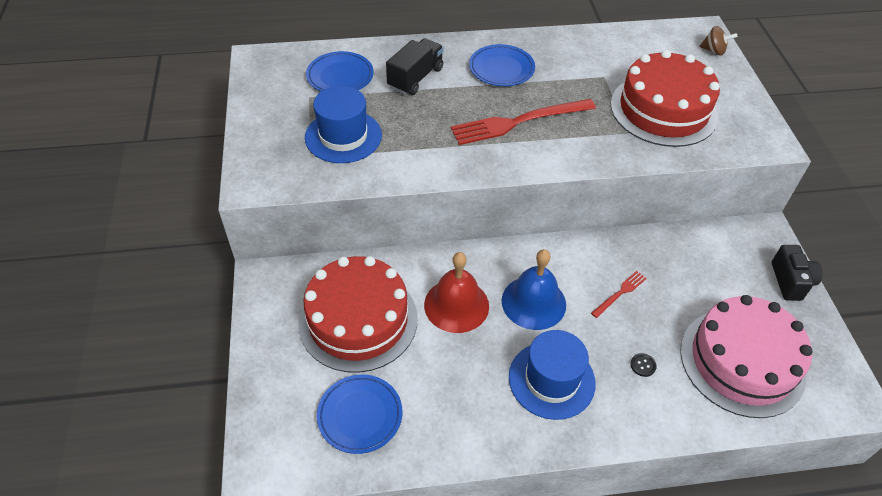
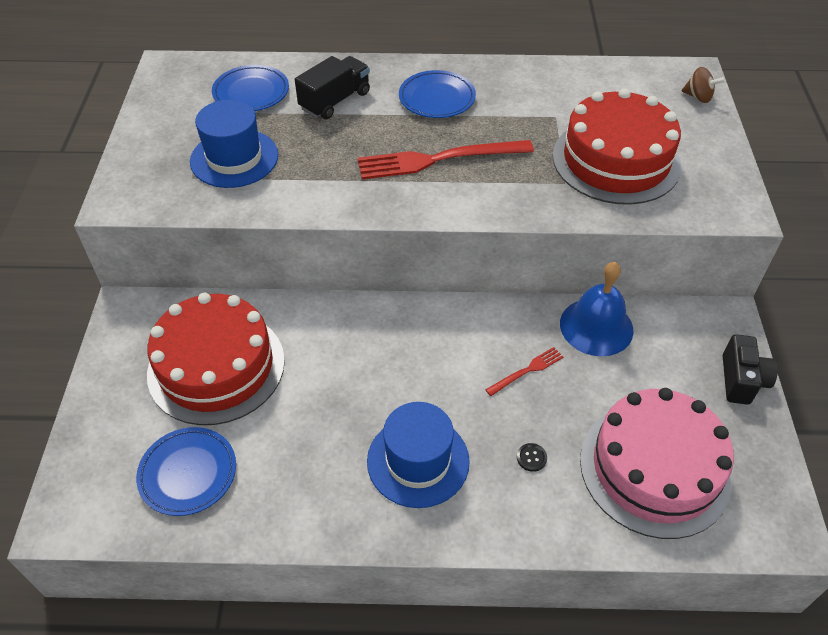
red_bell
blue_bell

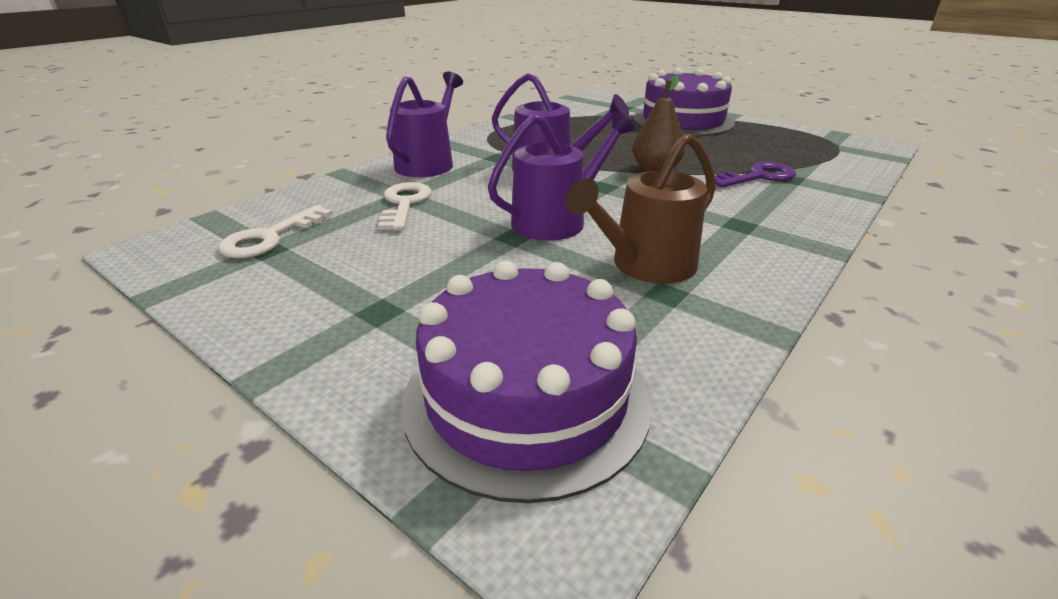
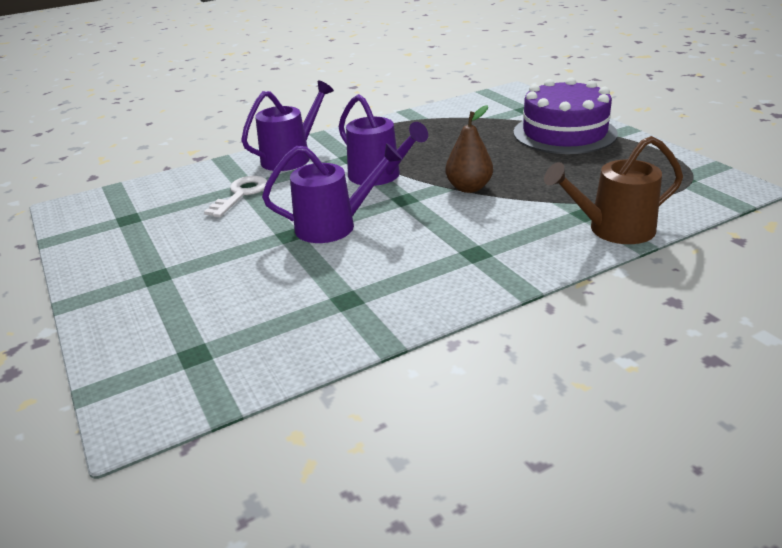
white_key (1st from left in the first image)
purple_cake (1st from left in the first image)
brown_watering_can
purple_key

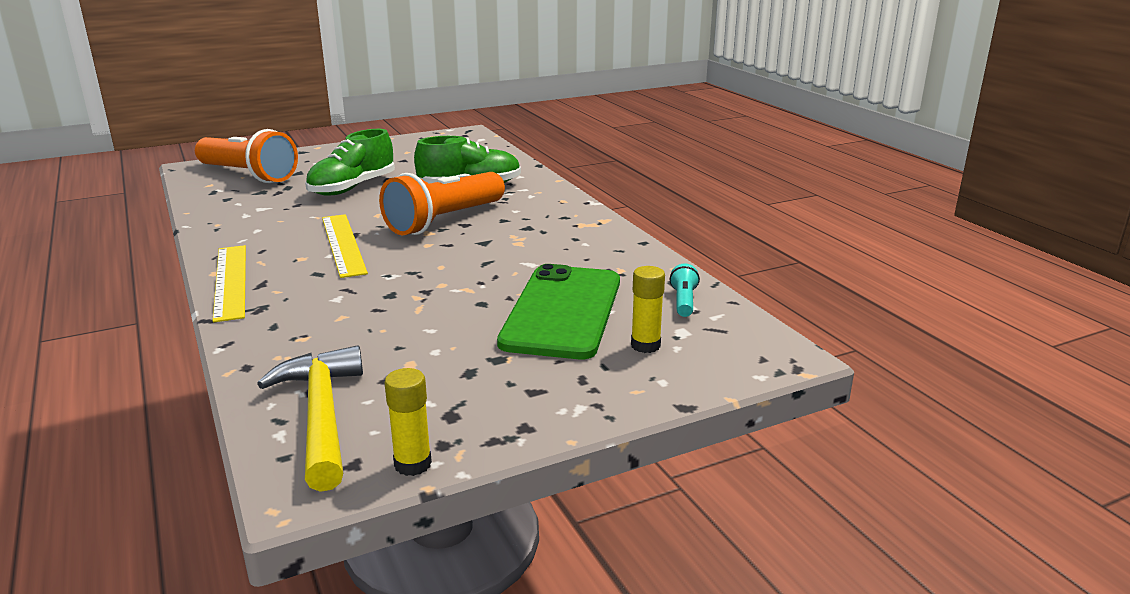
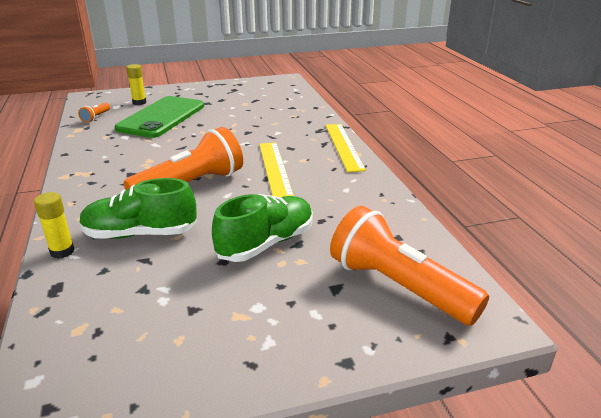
yellow_hammer
yellow_glue_stick (1st from left)
orange_flashlight (1st from left)

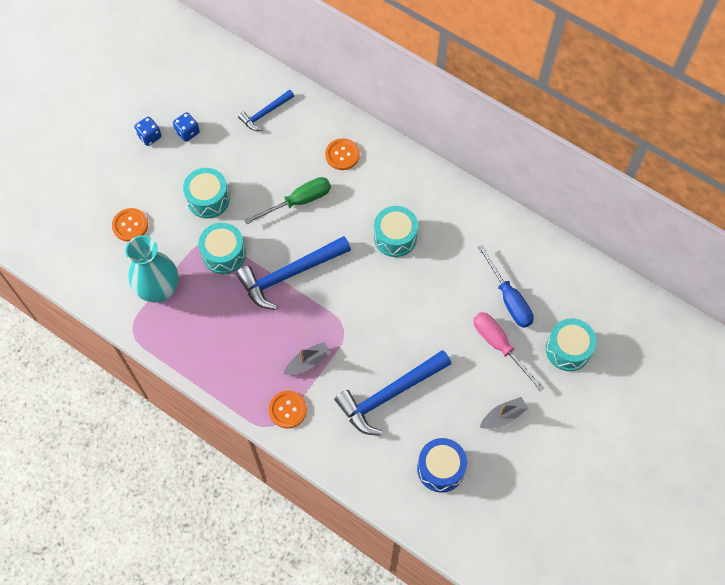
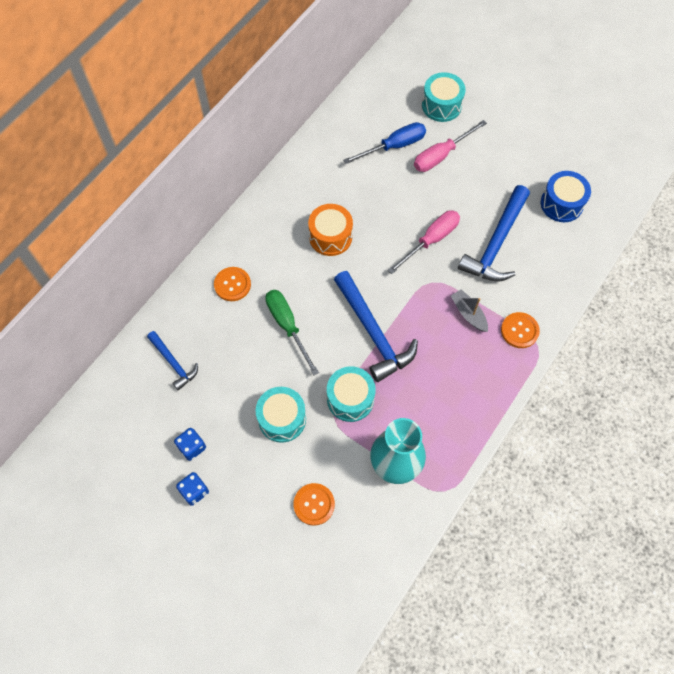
blue_hammer (3rd from left)
orange_drum
grey_boat (2nd from left in the first image)
pink_screwdriver (1st from left)

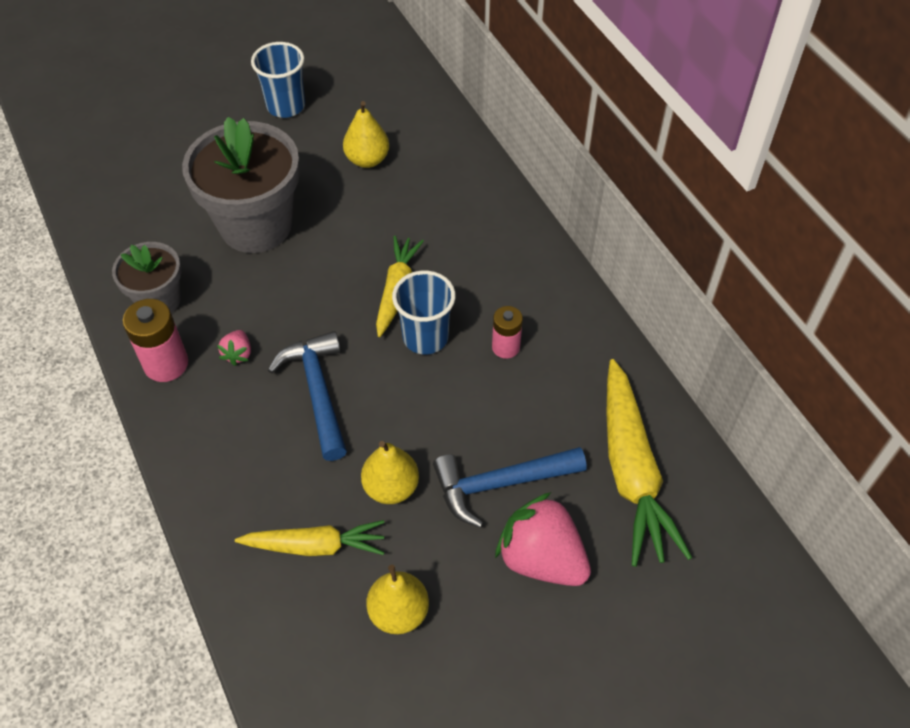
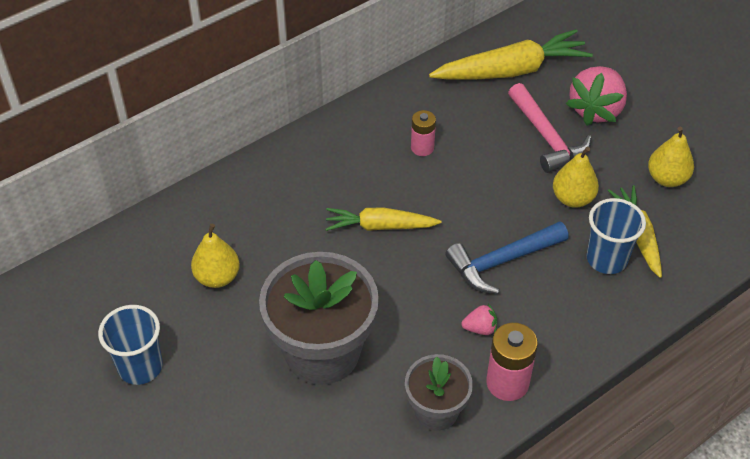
blue_cup (2nd from left)
pink_hammer

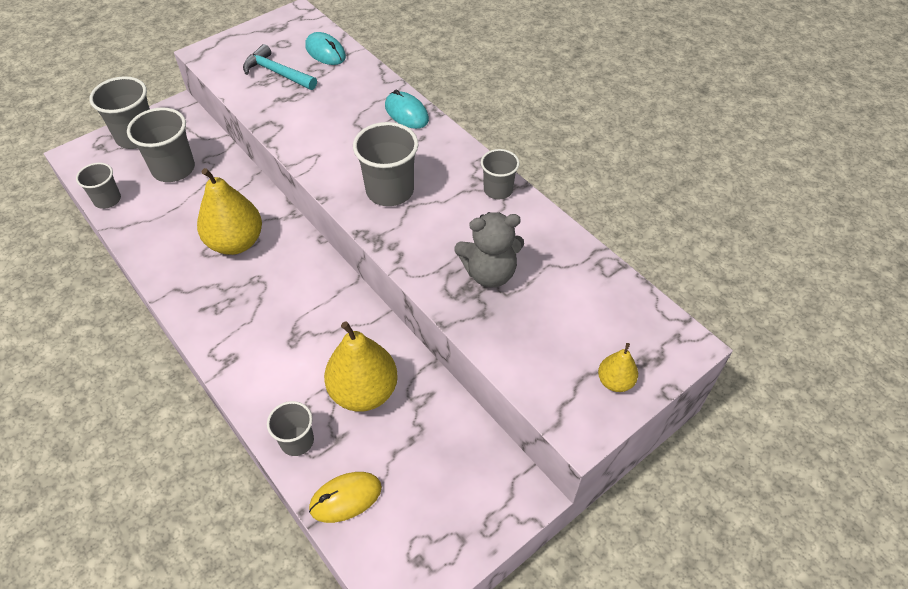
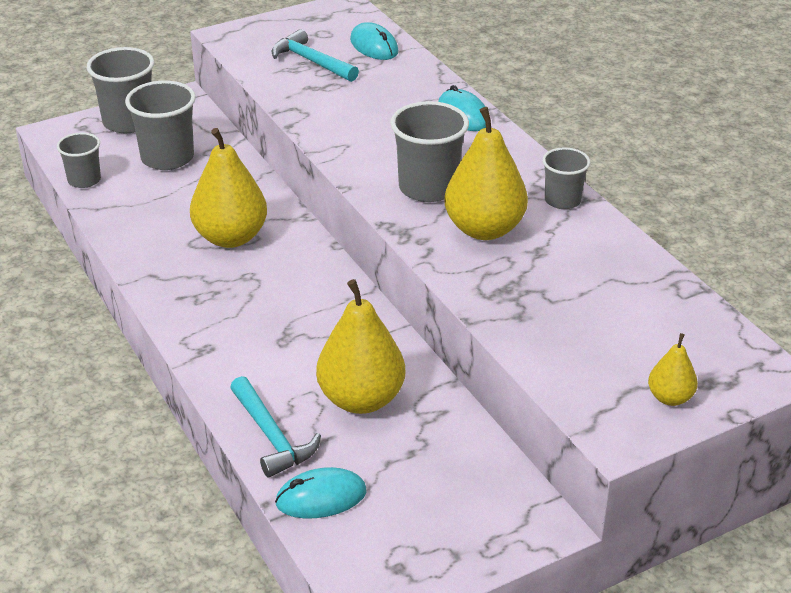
turquoise_hammer (1st from left)
turquoise_mouse (1st from left)
grey_teddy_bear
yellow_pear (3rd from left)

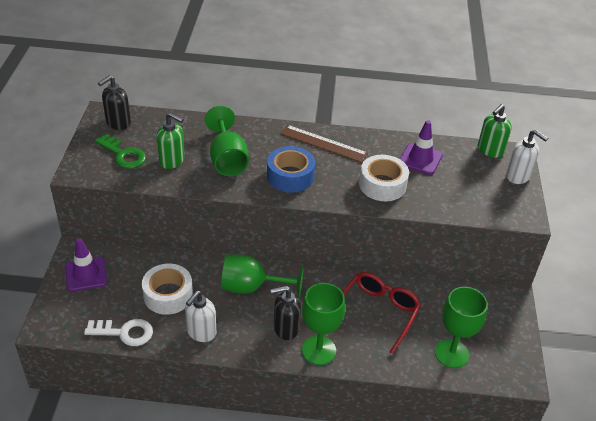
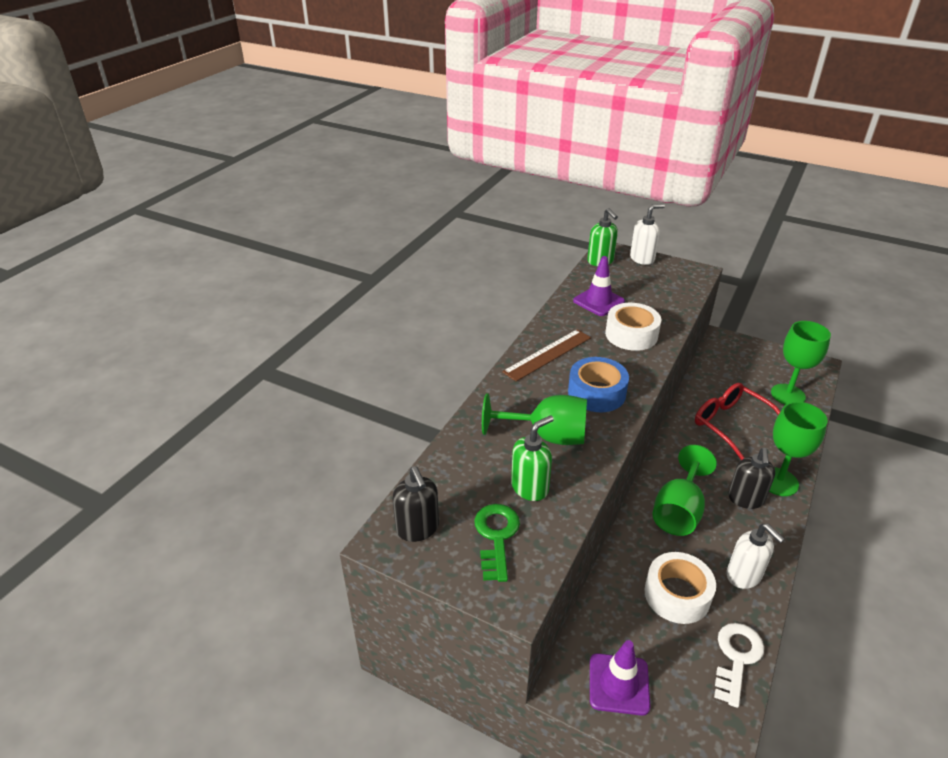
green_key

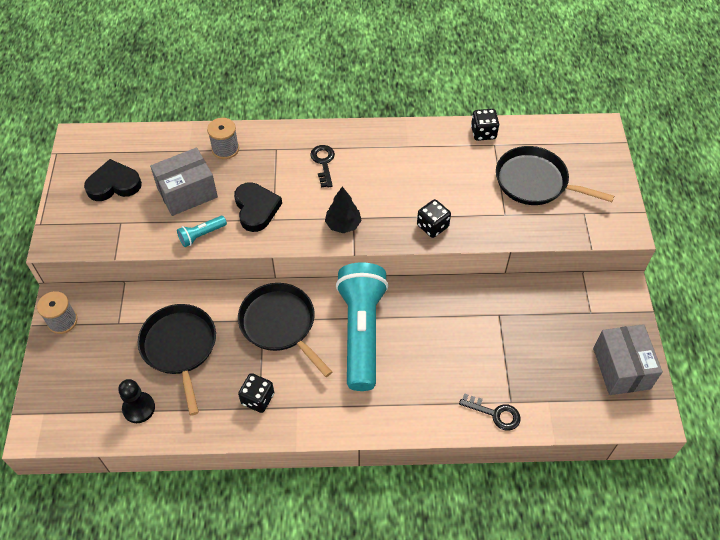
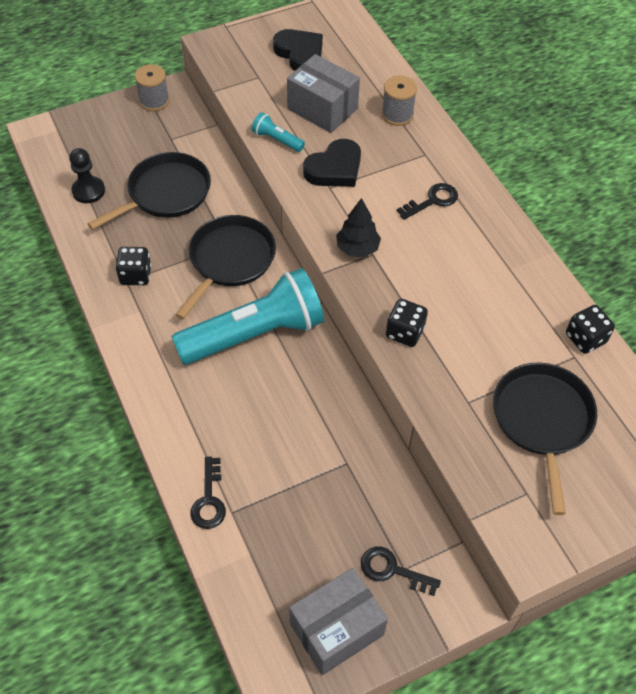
black_key (2nd from left)

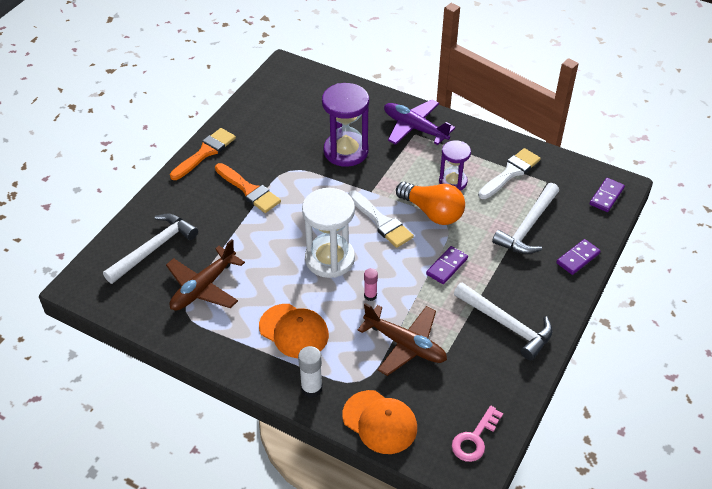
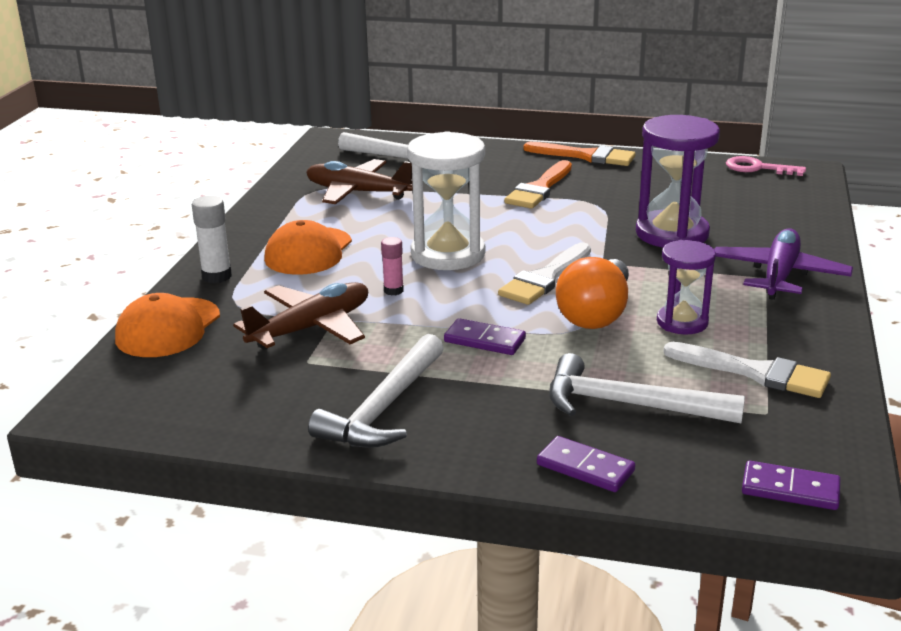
brown_plane (1st from left)
pink_key

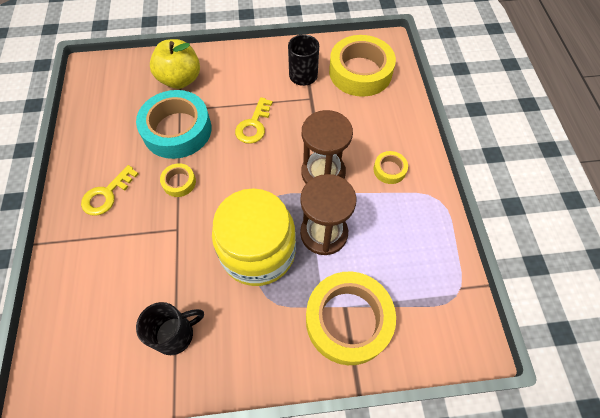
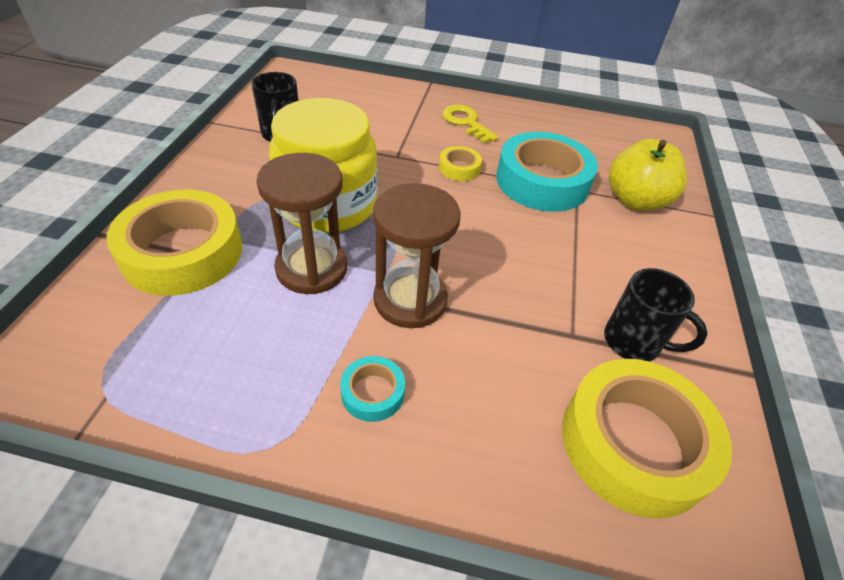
yellow_key (2nd from left in the first image)
turquoise_tape (1st from left)

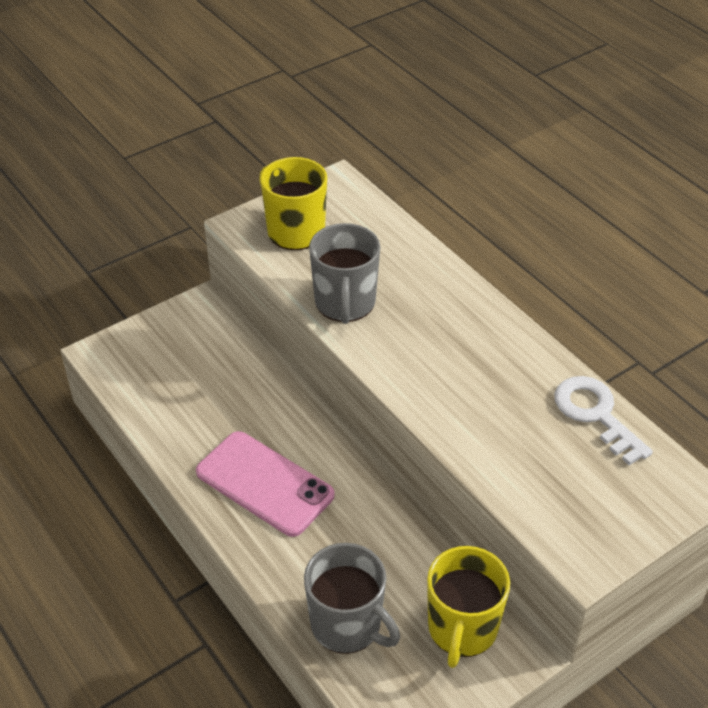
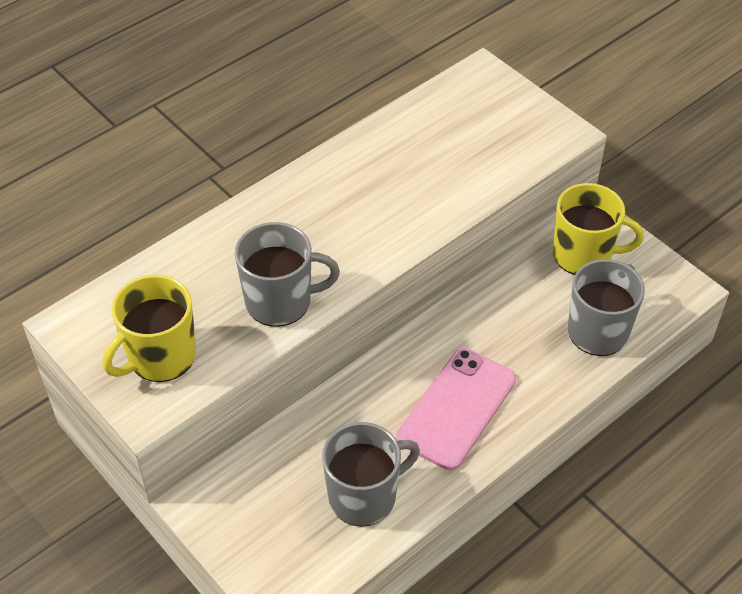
white_key
grey_mug (2nd from left)

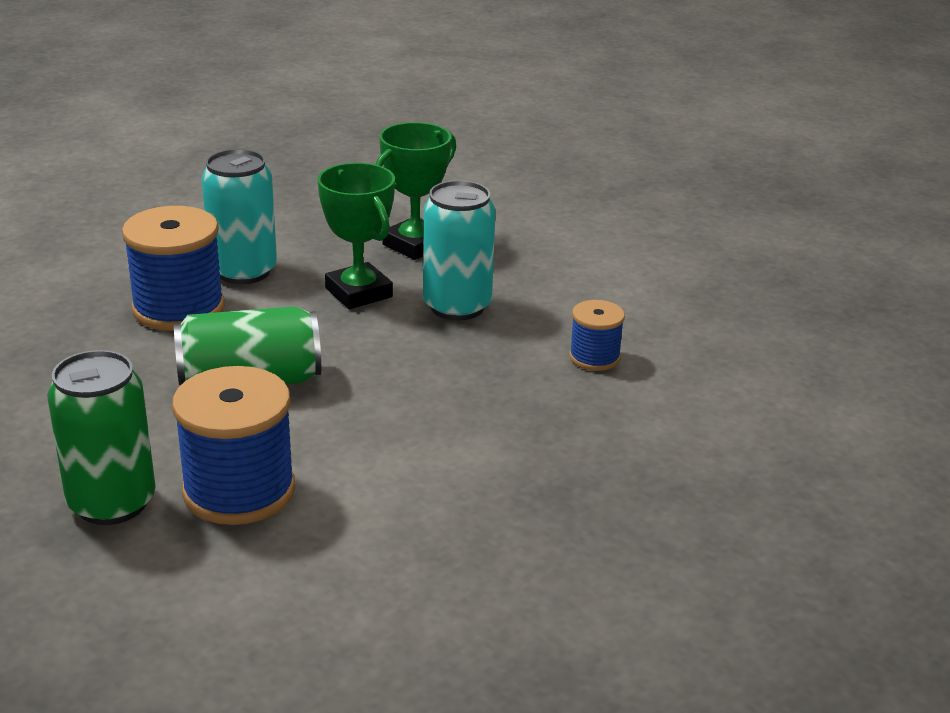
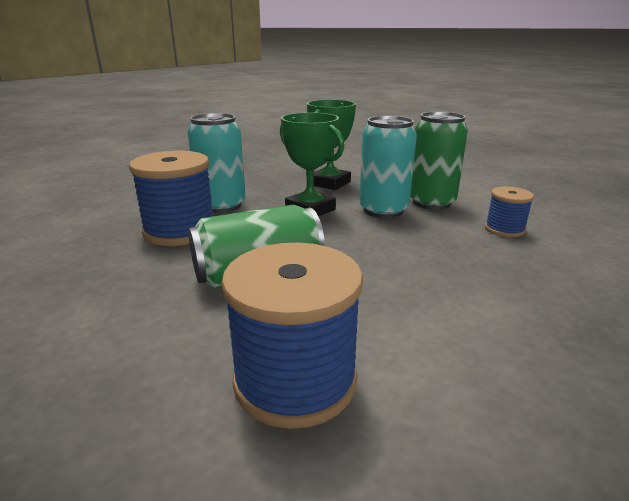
green_can (2nd from left)

